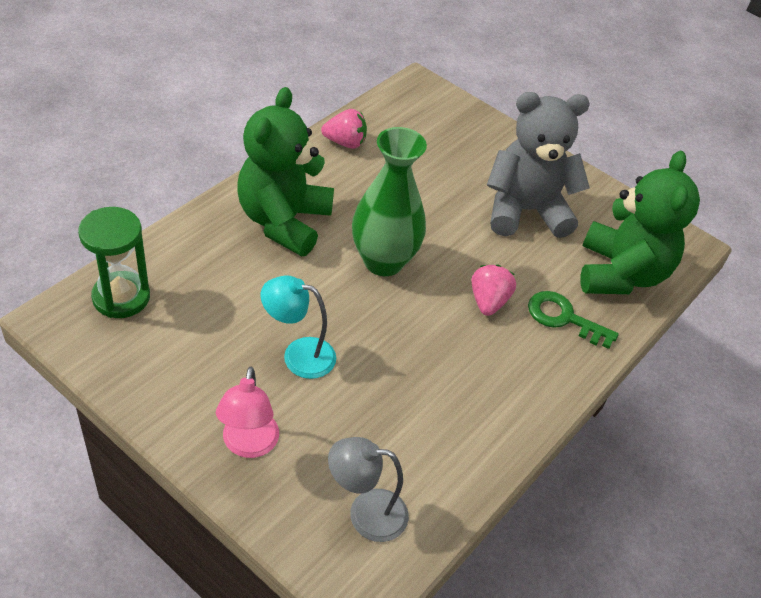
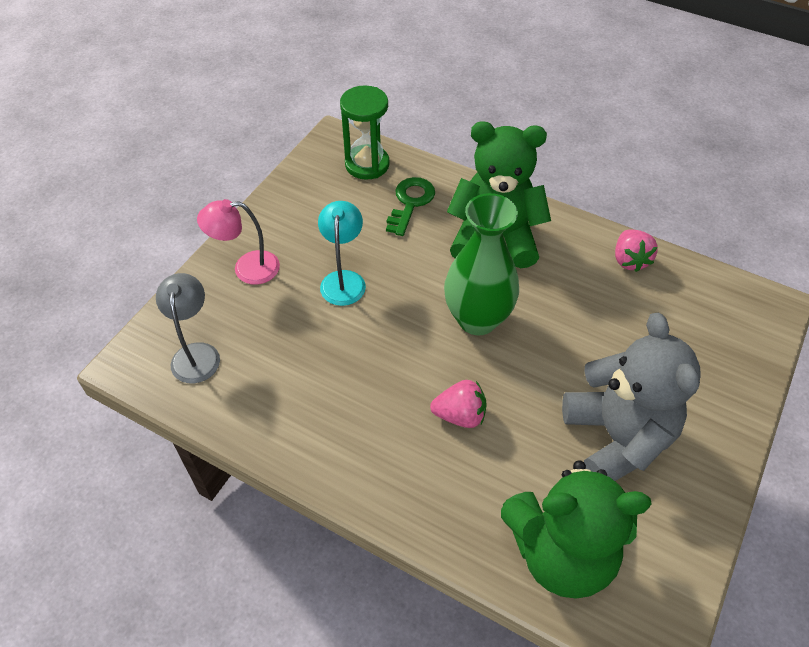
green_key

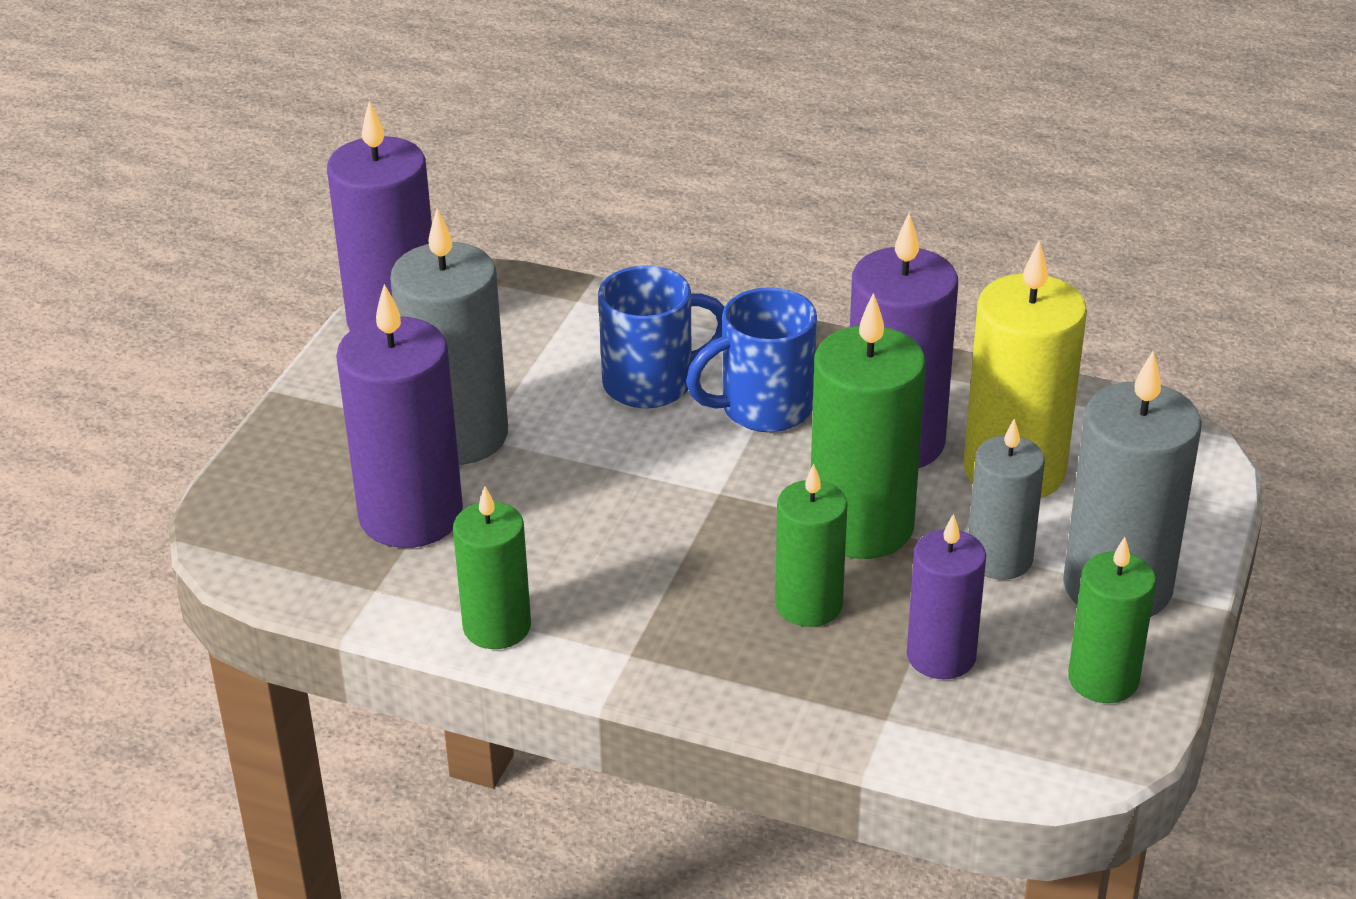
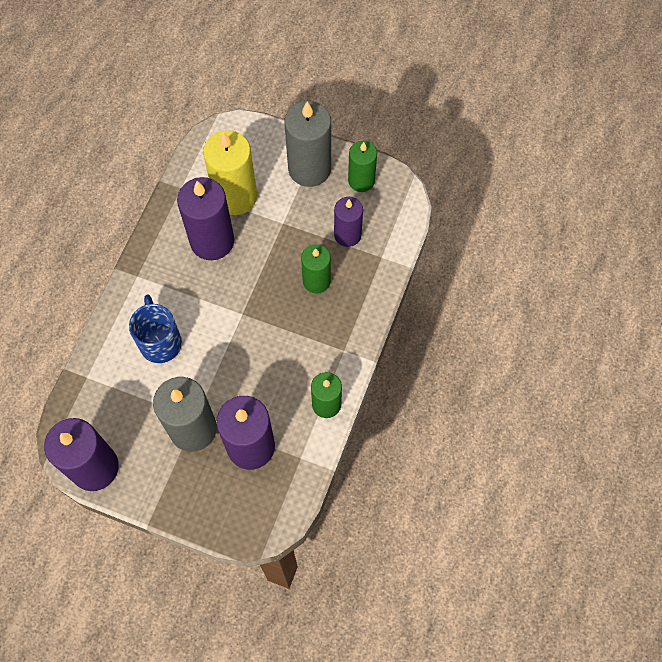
blue_mug (2nd from left in the first image)
green_candle (3rd from left in the first image)
grey_candle (2nd from left in the first image)

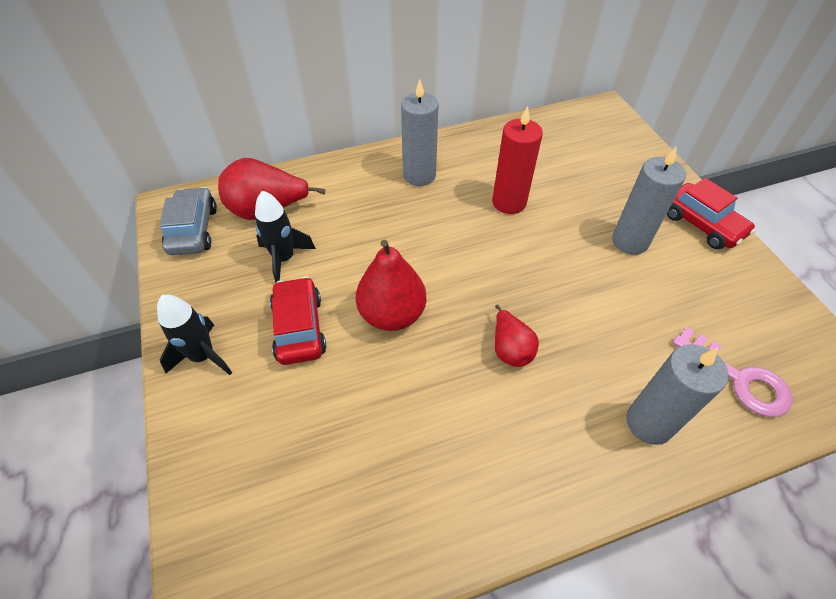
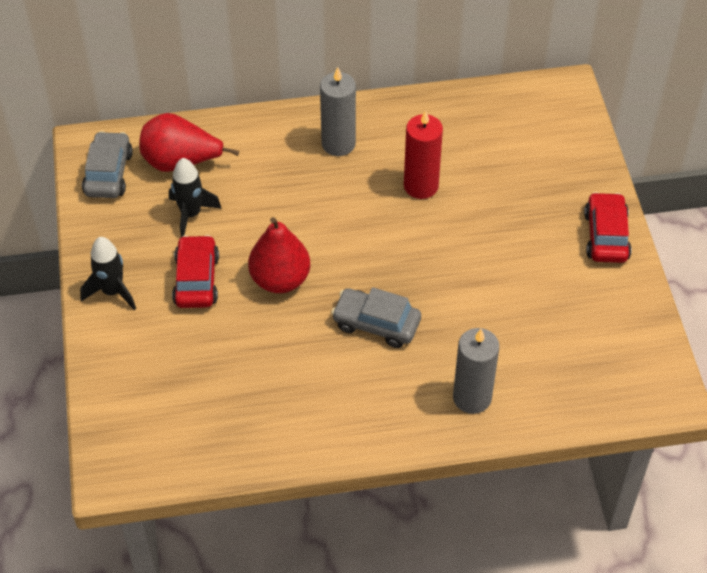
grey_car (2nd from left)
grey_candle (2nd from left in the first image)
red_car (2nd from left)
pink_key

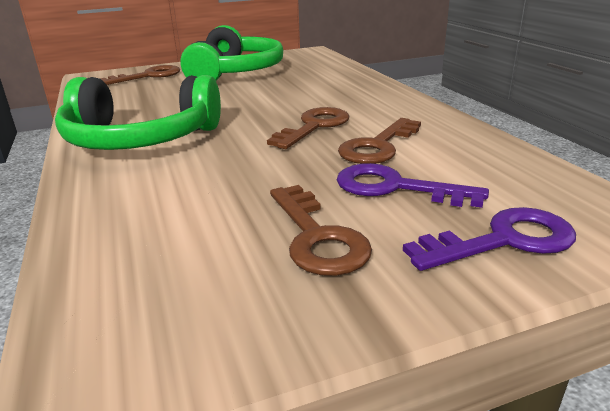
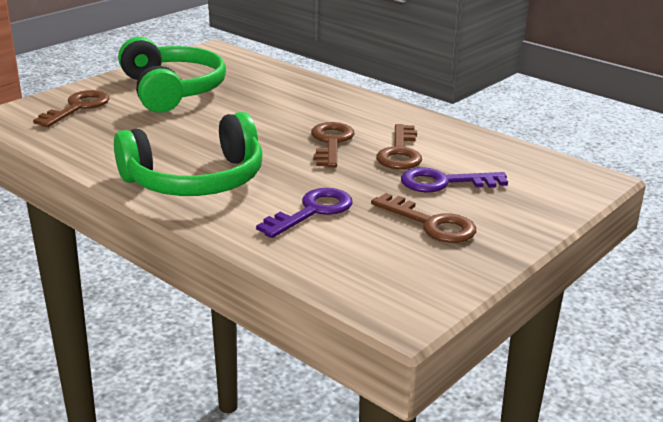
purple_key (1st from left)

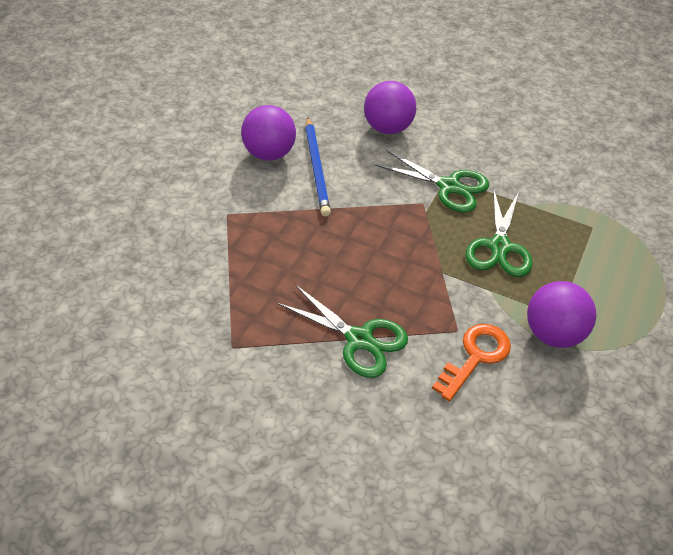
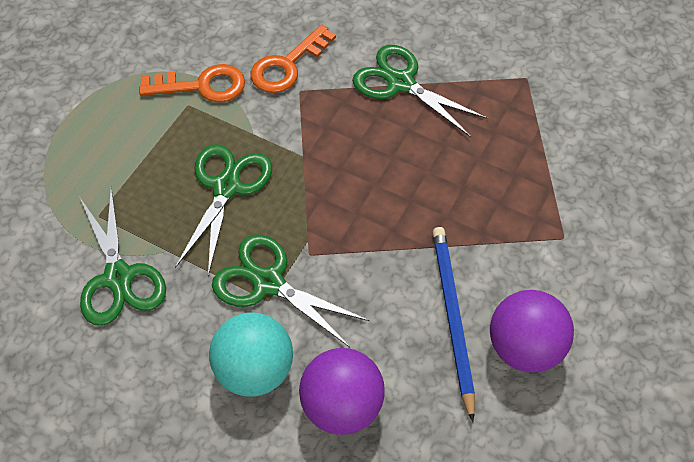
orange_key (1st from left)
green_scissors (1st from left)
turquoise_ball

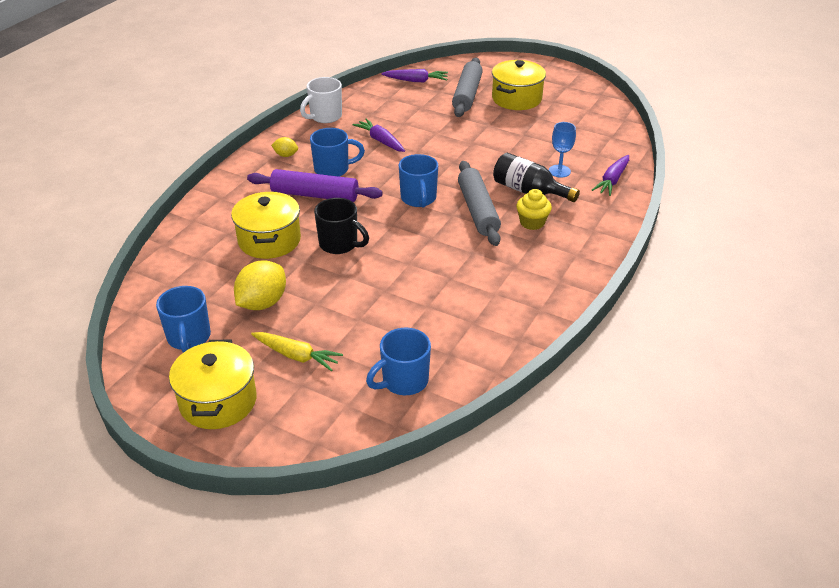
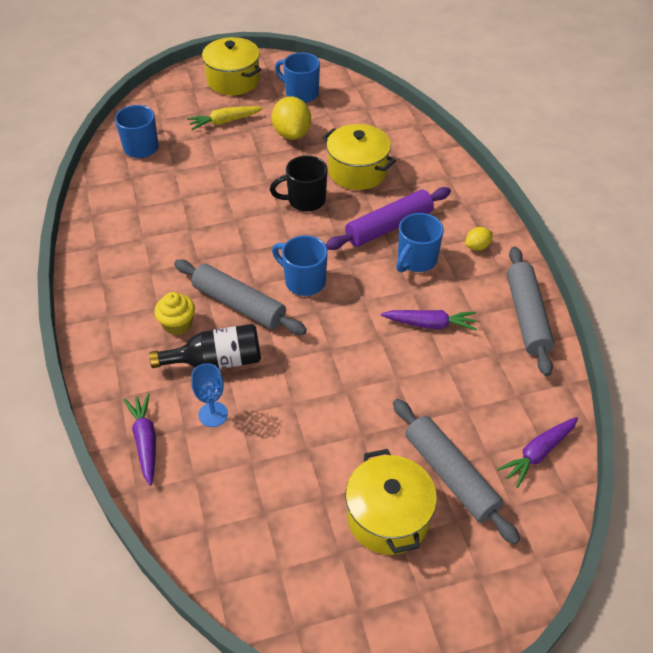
grey_rolling_pin (3rd from left)

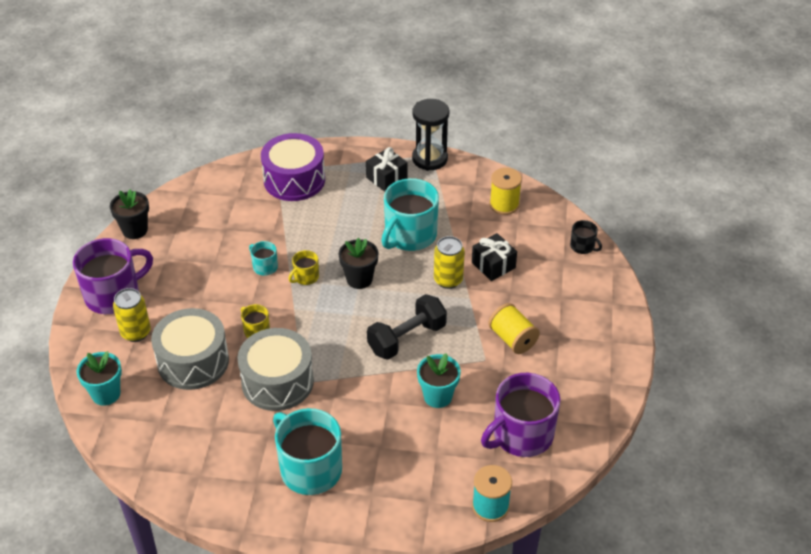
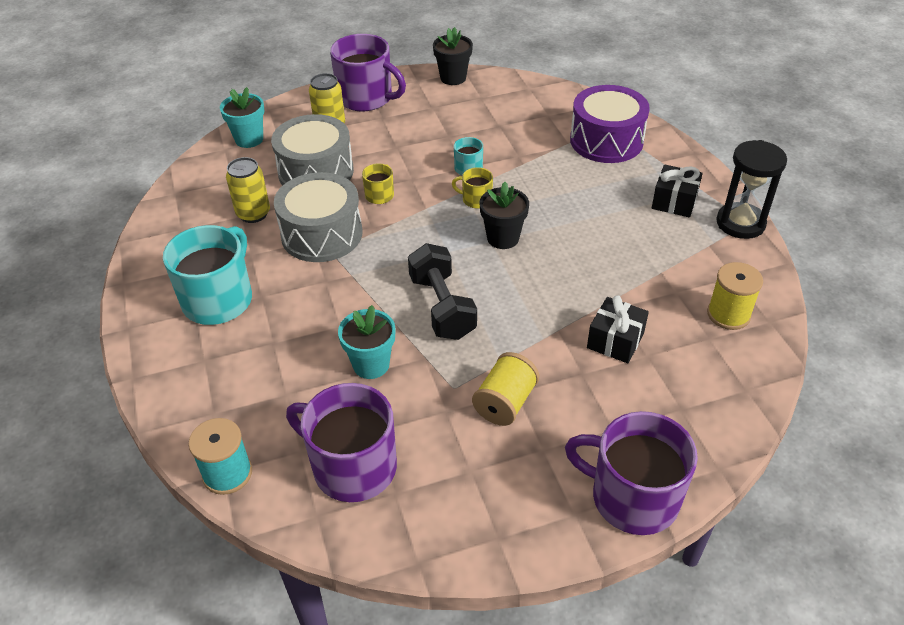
black_dumbbell
turquoise_mug (3rd from left in the first image)
yellow_can (1st from left)
black_mug
purple_mug (3rd from left)

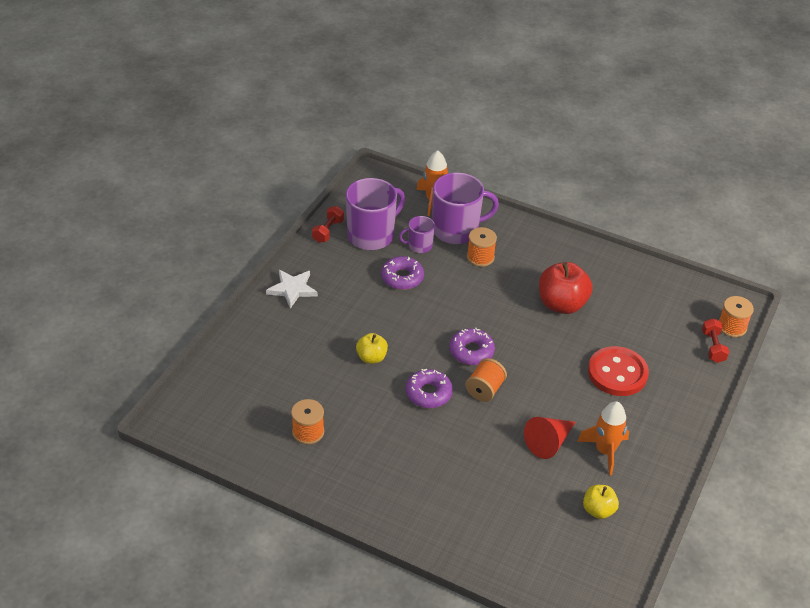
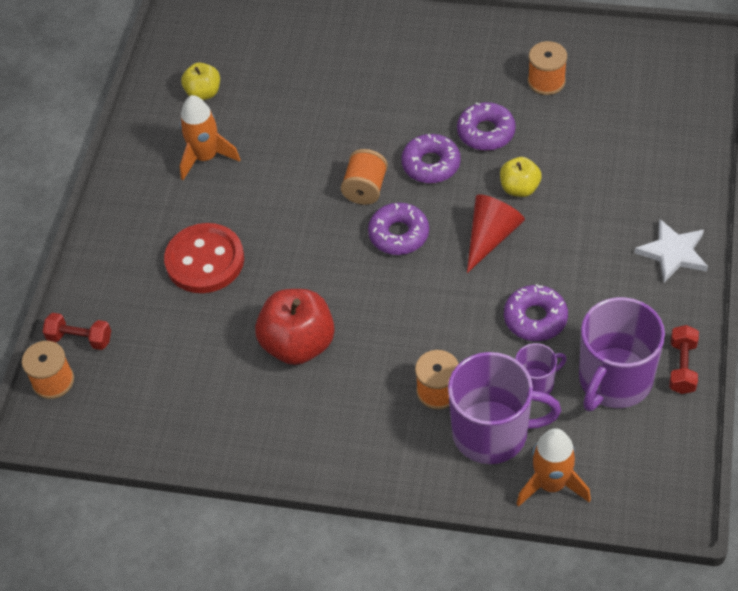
purple_mug (1st from left)
red_cone
red_dumbbell (1st from left)
purple_donut (3rd from left)

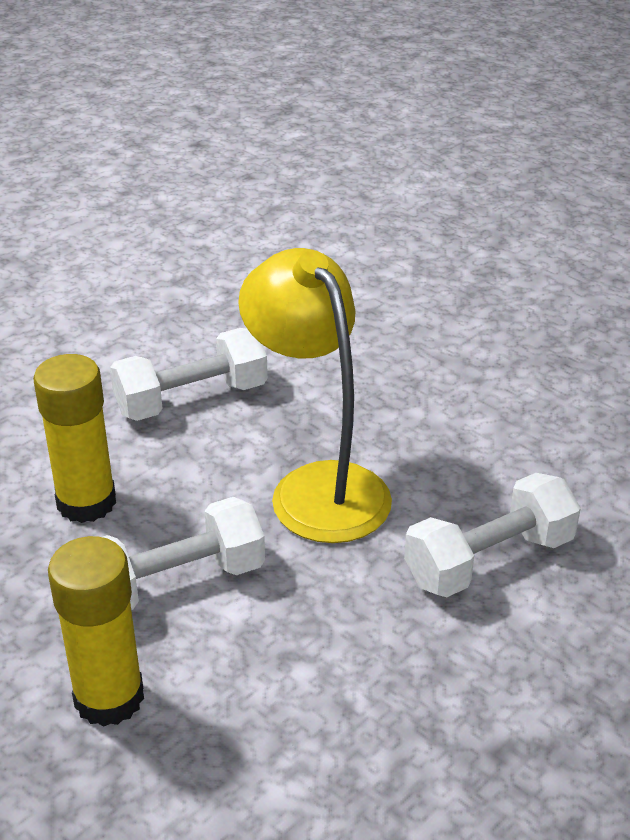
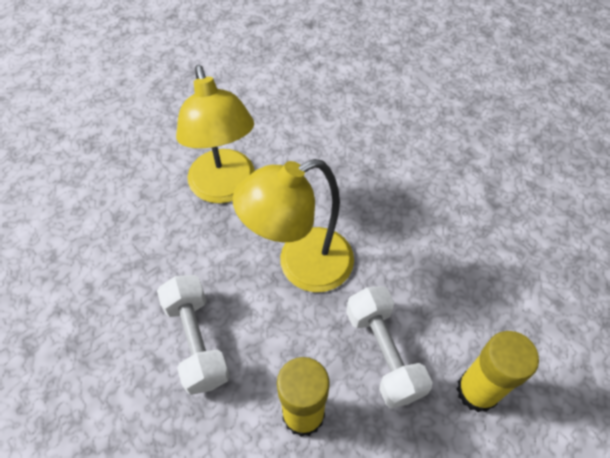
white_dumbbell (3rd from left in the first image)
yellow_lamp (1st from left)

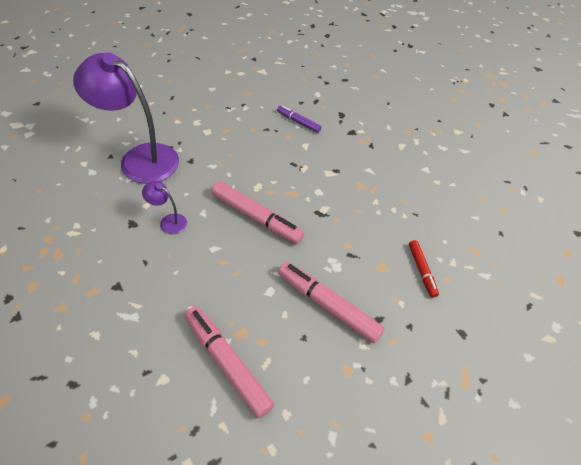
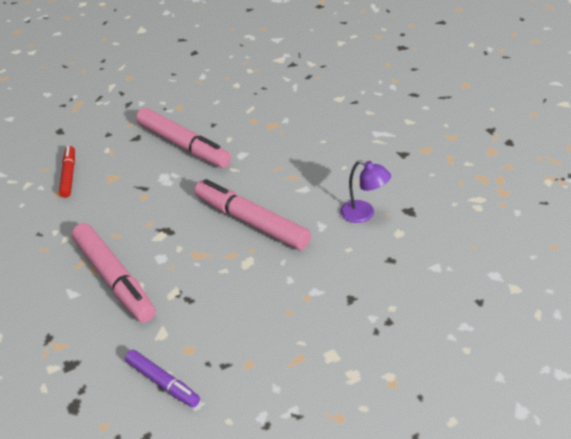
purple_lamp (1st from left in the first image)
pink_marker (1st from left)

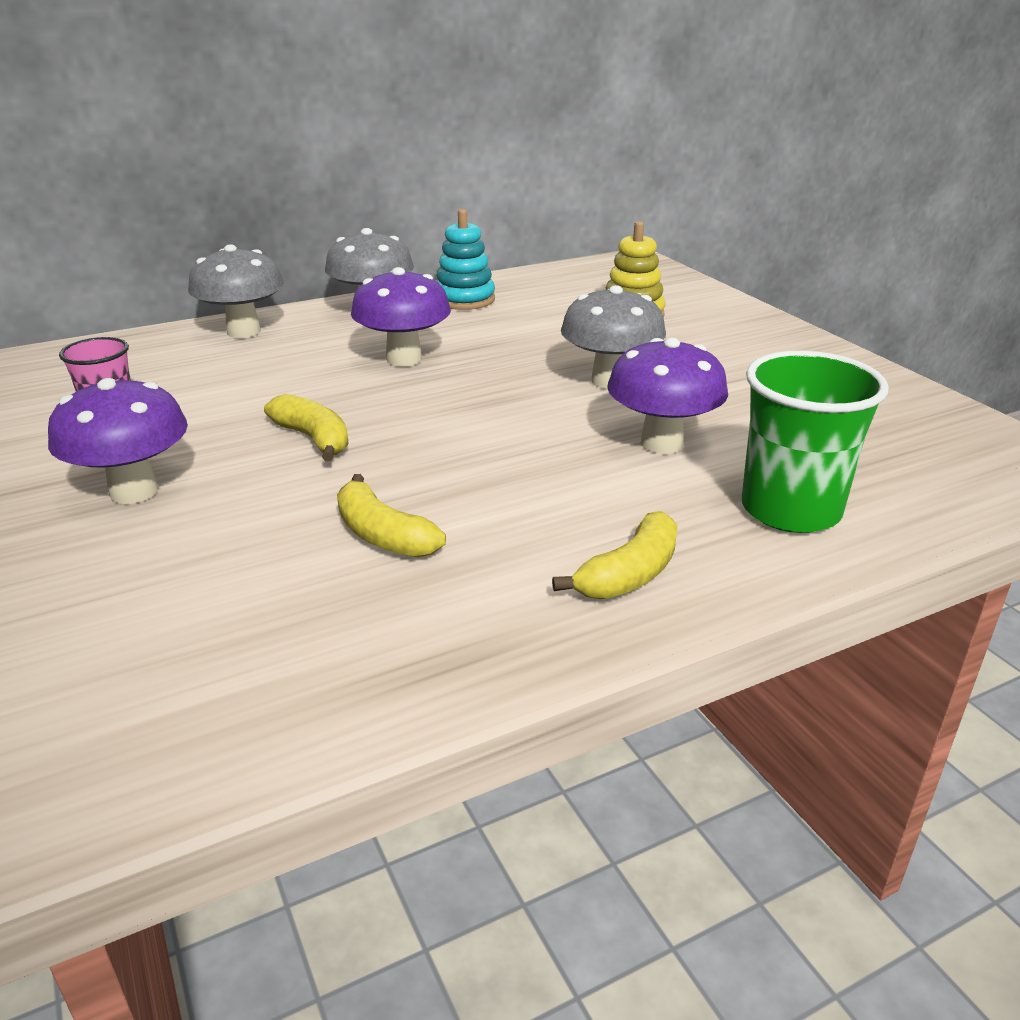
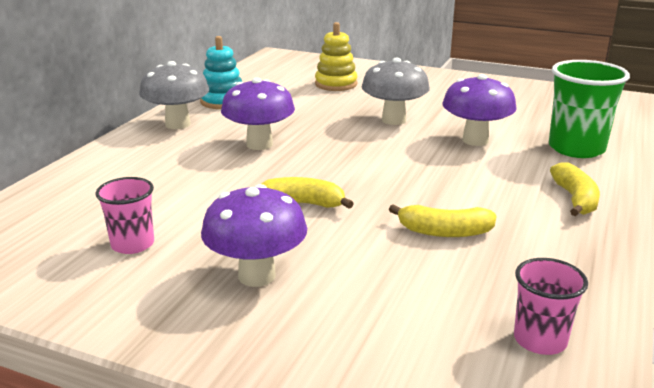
grey_mushroom (1st from left in the first image)
pink_cup (2nd from left)

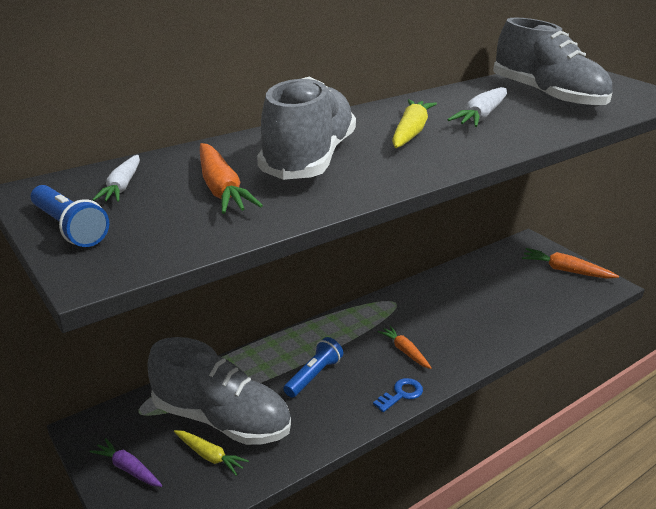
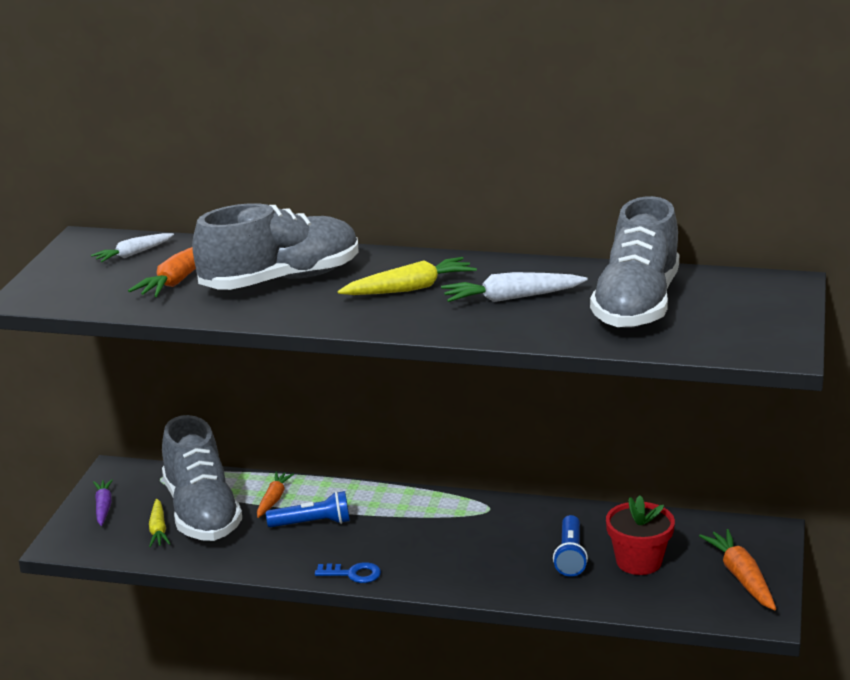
blue_flashlight (2nd from left)
orange_carrot (2nd from left)
red_flower_pot

